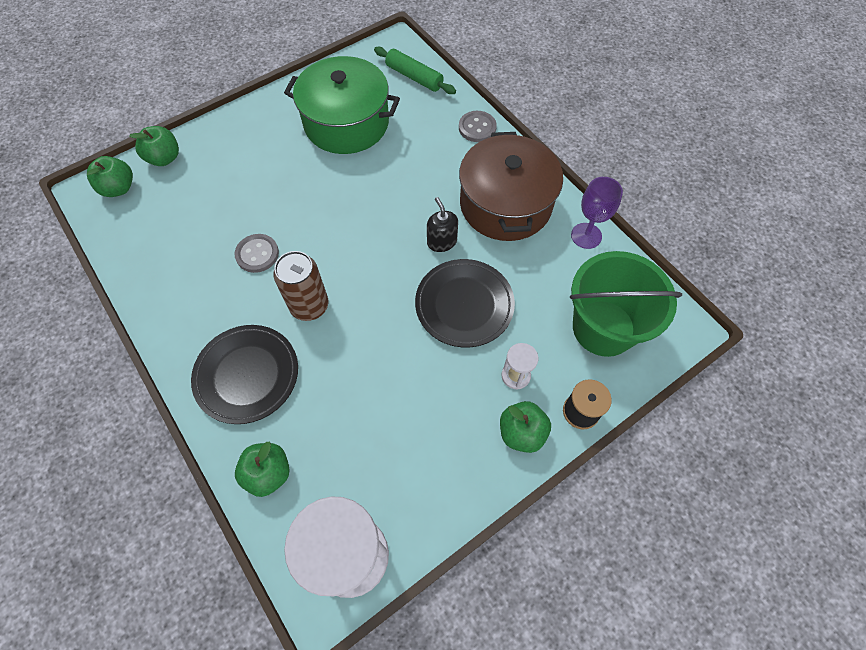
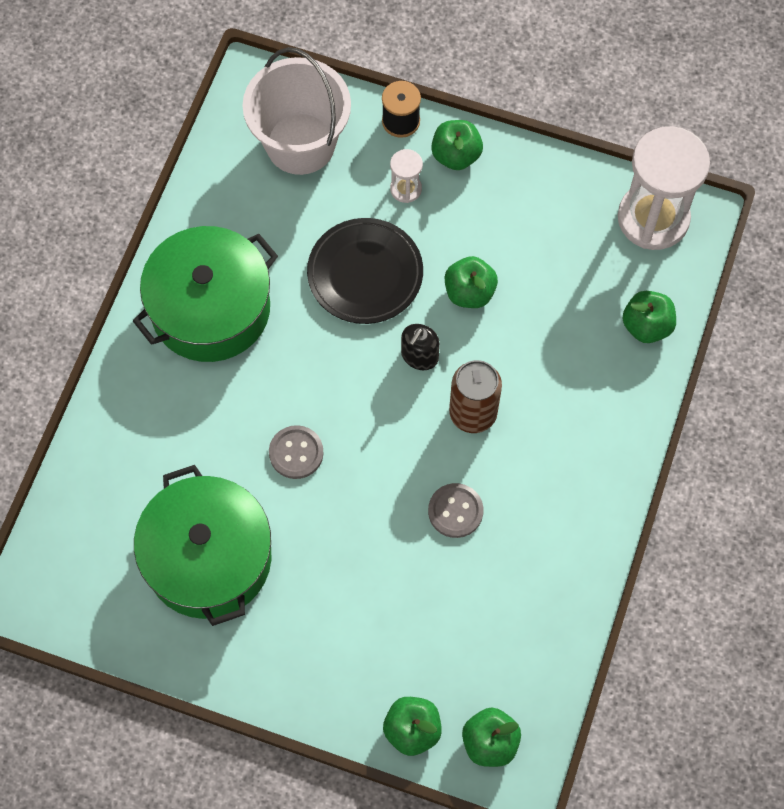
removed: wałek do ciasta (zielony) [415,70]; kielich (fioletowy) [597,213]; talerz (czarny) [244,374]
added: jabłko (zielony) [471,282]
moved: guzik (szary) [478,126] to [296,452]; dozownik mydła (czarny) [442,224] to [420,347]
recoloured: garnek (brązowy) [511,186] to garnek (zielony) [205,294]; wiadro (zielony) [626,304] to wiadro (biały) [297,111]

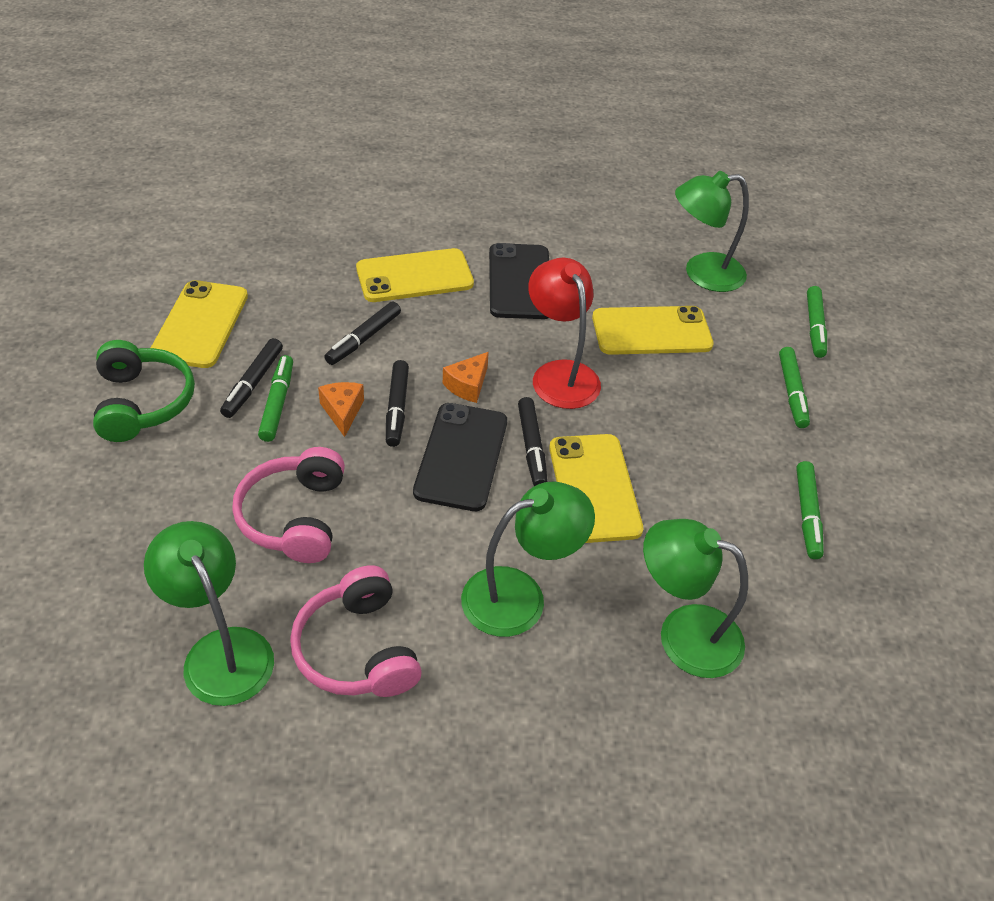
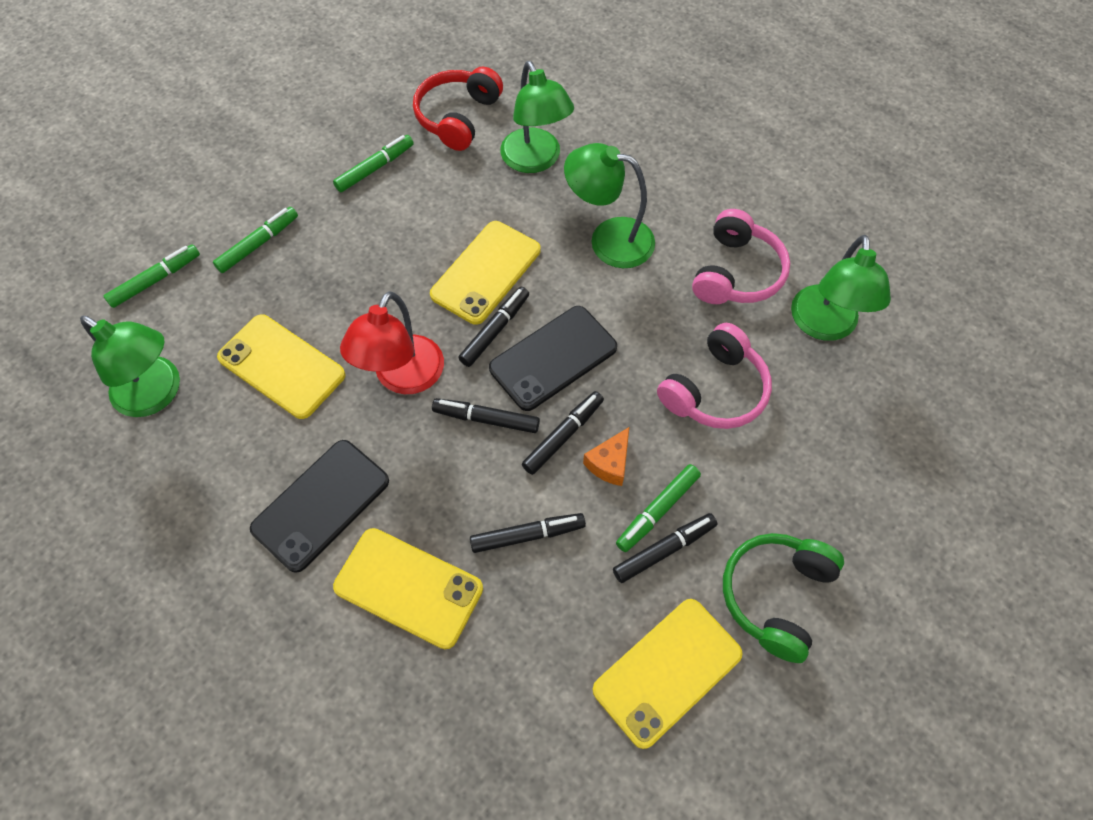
added: słuchawki (czerwony) [458,109]
replaced: ser (pomarańczowy) [466,377] to flamaster (czarny) [486,415]

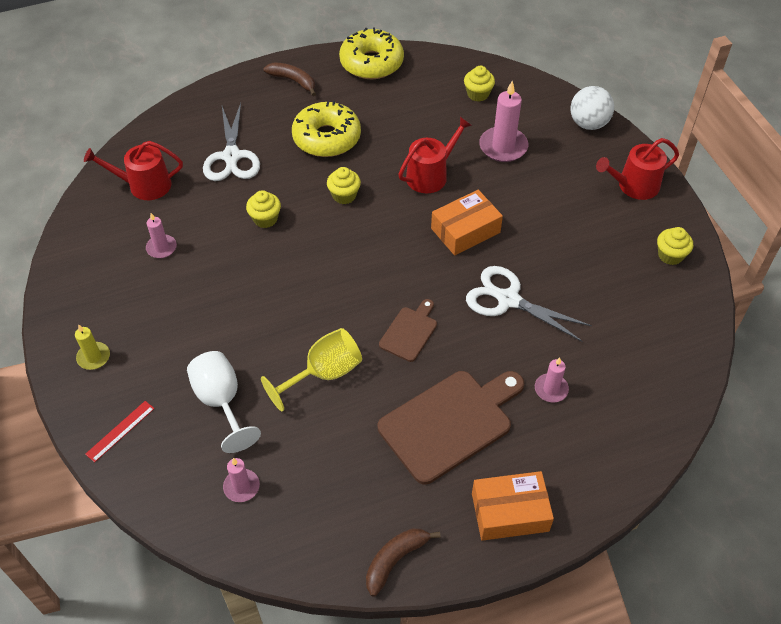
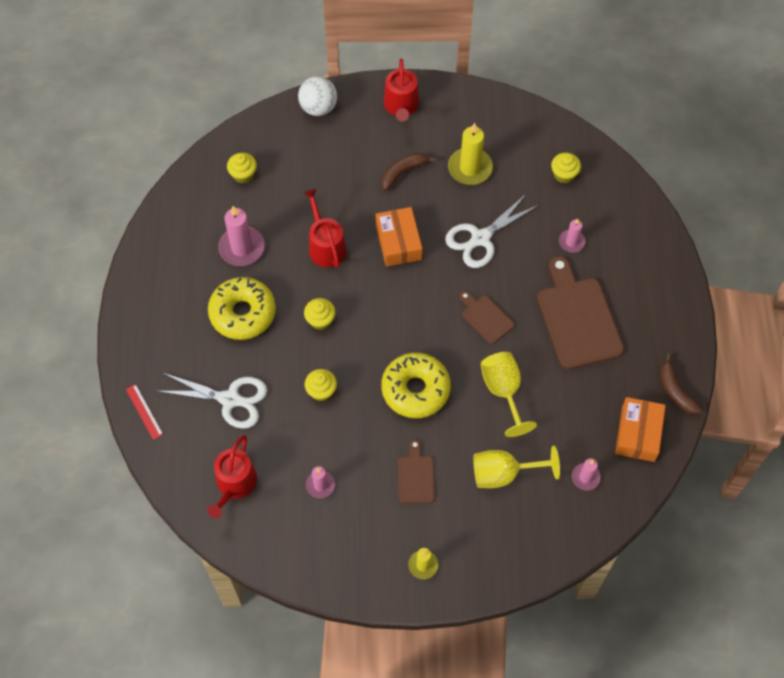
added: świeca (żółty) [470,154]; deska do krojenia (brązowy) [416,471]
moved: donut (żółty) [371,53] to [416,385]; banan (brązowy) [289,79] to [409,172]; świeca (różowy) [503,121] to [241,236]; muffinka (żółty) [675,246] to [566,168]; linijka (czerwony) [120,431] to [144,412]; pudełko (pomarańczowy) [513,506] to [640,429]
recoloured: kielich (biały) [224,402] to kielich (żółty) [516,467]

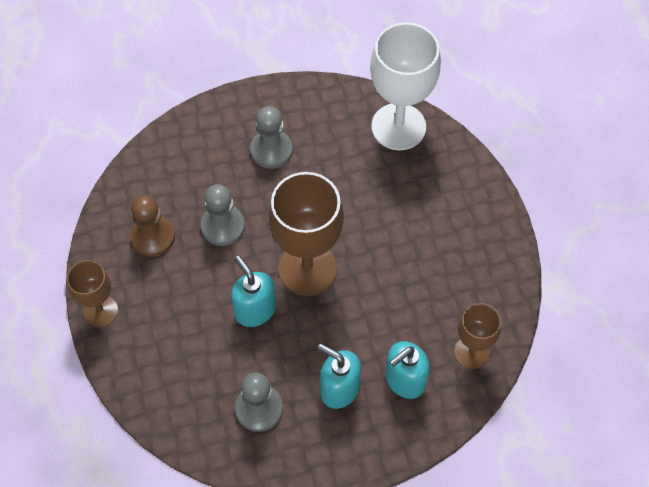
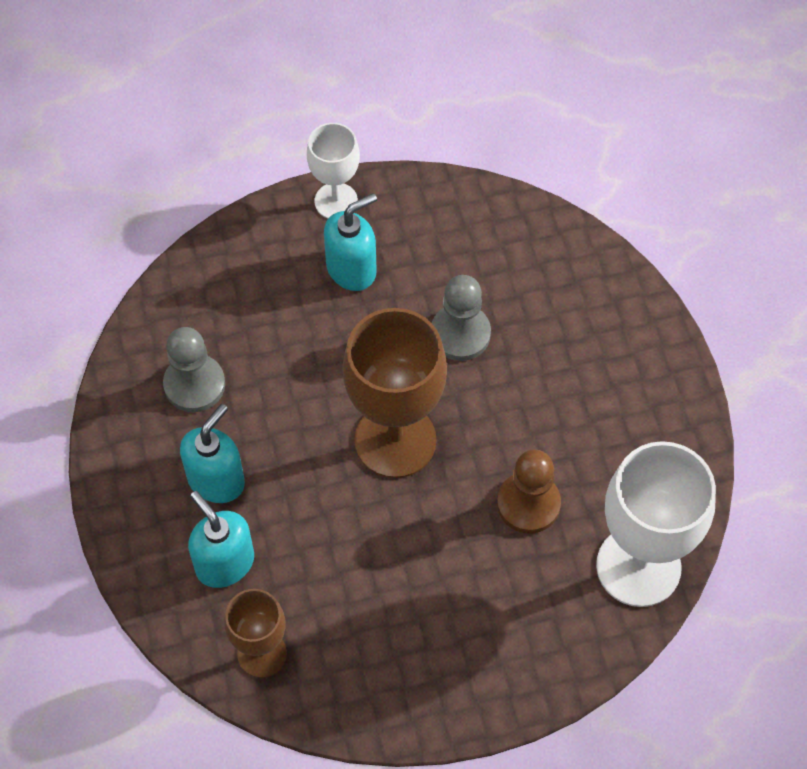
removed: pionek (szary) [271,137]
moved: pionek (brązowy) [152,226] to [529,492]; dozownik mydła (turkusowy) [253,291] to [350,242]
recoloured: kielich (brązowy) [92,293] to kielich (biały) [333,170]

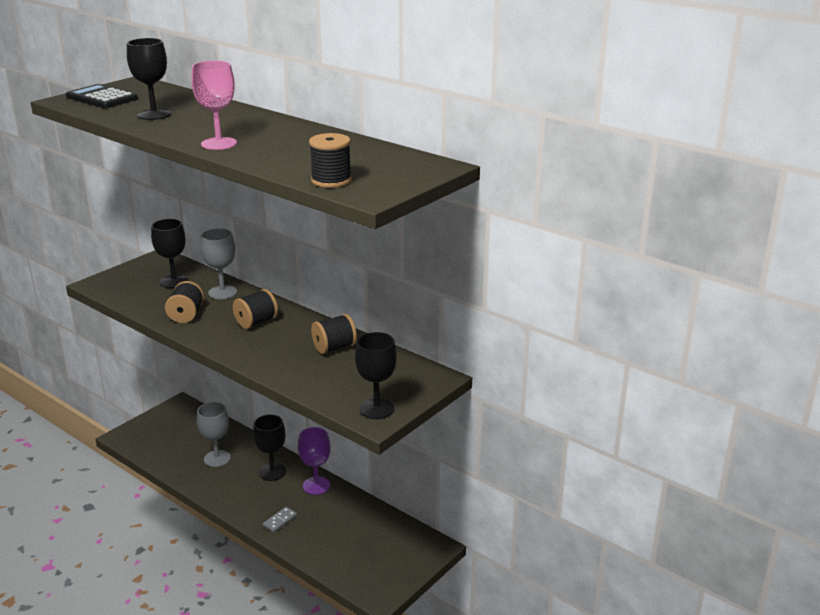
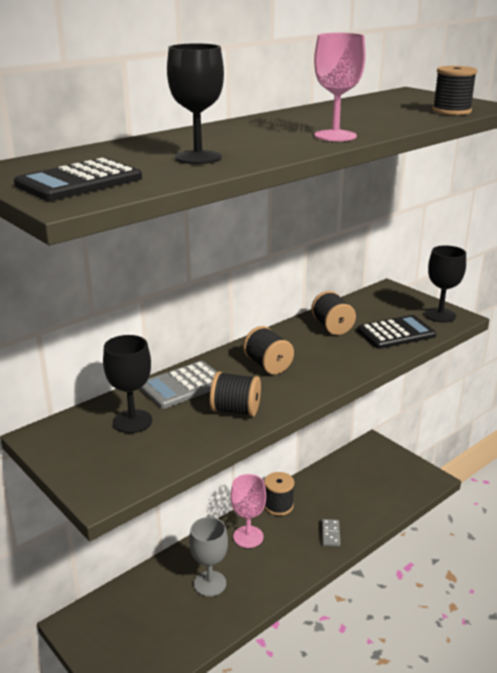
added: kalkulator (czarny) [396,332]
replaced: kielich (szary) [219,263] to kalkulator (szary) [178,385]; kielich (fioletowy) [314,461] to szpulka (czarny) [279,494]
recoloured: kielich (czarny) [269,448] to kielich (różowy) [248,511]
turned: kostka domina (szary) [280,520] = [331,533] 45 degrees clockwise

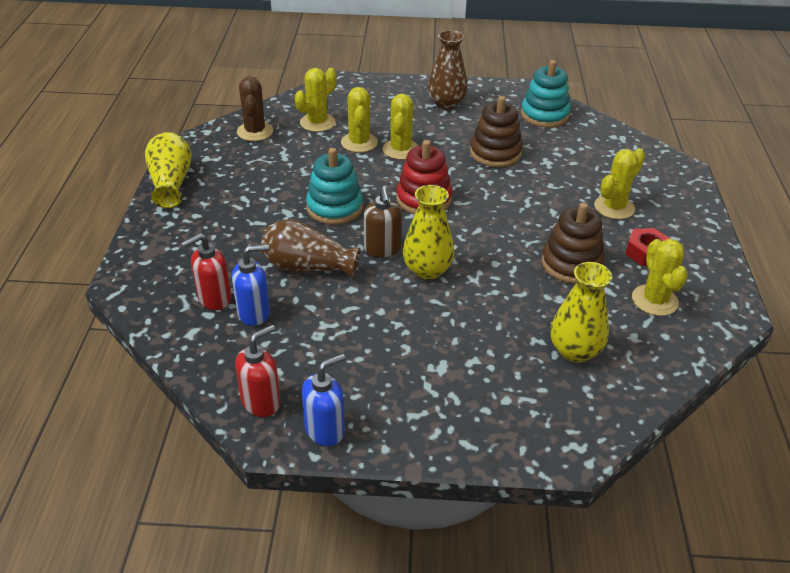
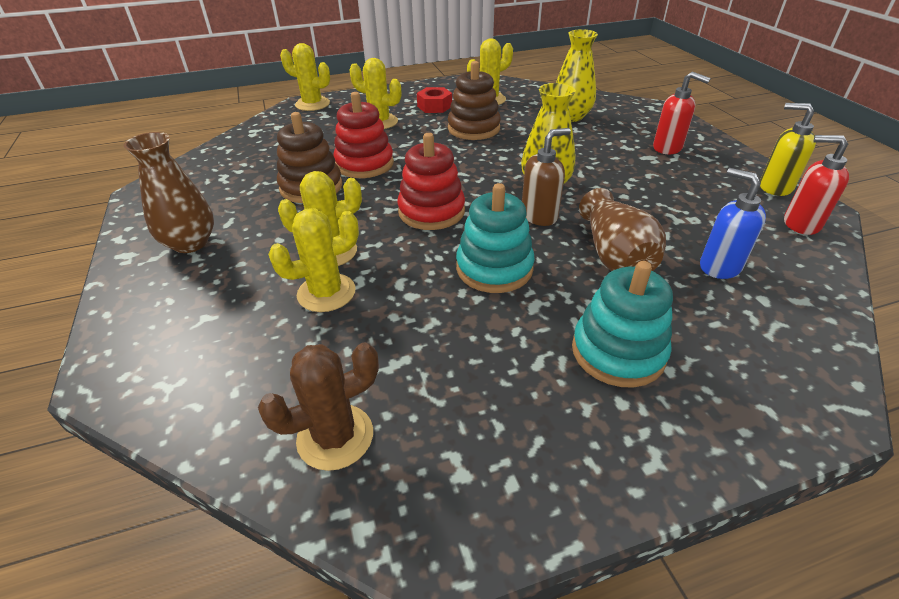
removed: wazon (żółty) [168,170]
added: zabawka nakładanka (czerwony) [363,135]
moved: zabawka nakładanka (turkusowy) [545,94] to [622,324]; kaktus (żółty) [316,100] to [305,77]; dozownik mydła (czerwony) [206,271] to [682,113]
recoloured: dozownik mydła (niebieski) [324,400] to dozownik mydła (żółty) [788,149]

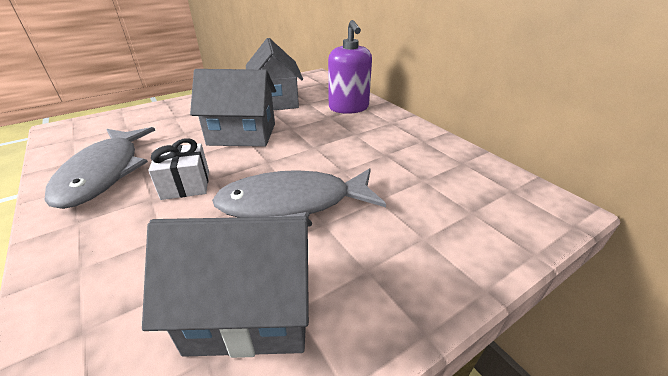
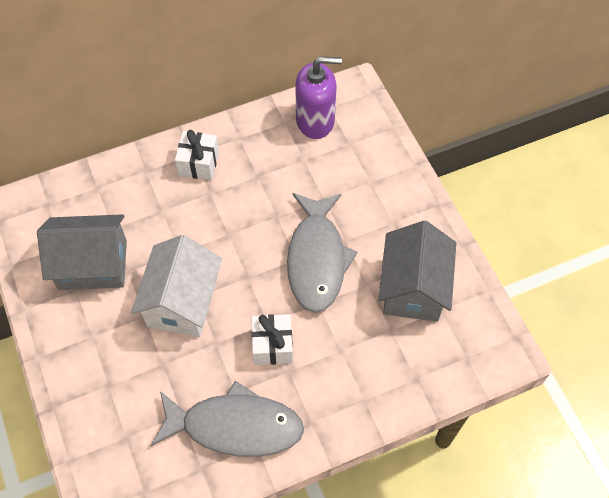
added: prezent (biały) [197,155]
moved: dozownik mydła (fioletowy) [350,67] to [318,97]
recoloured: domek (szary) [233,108] to domek (biały) [176,286]

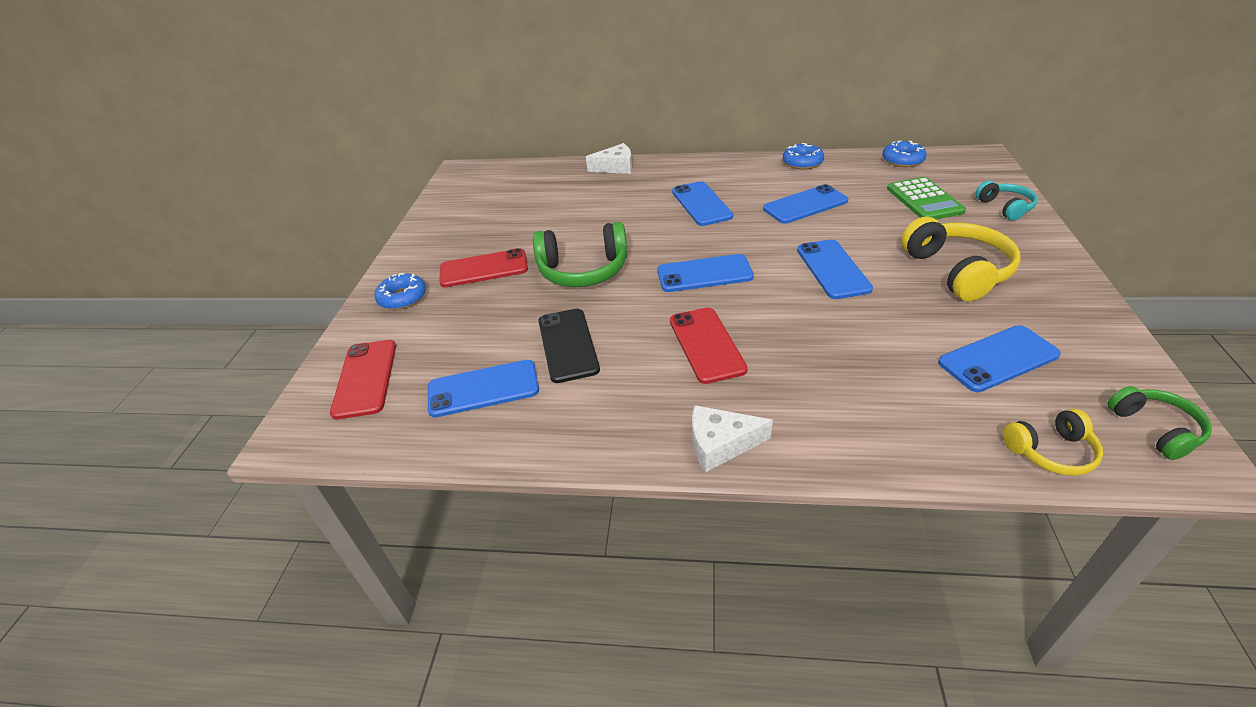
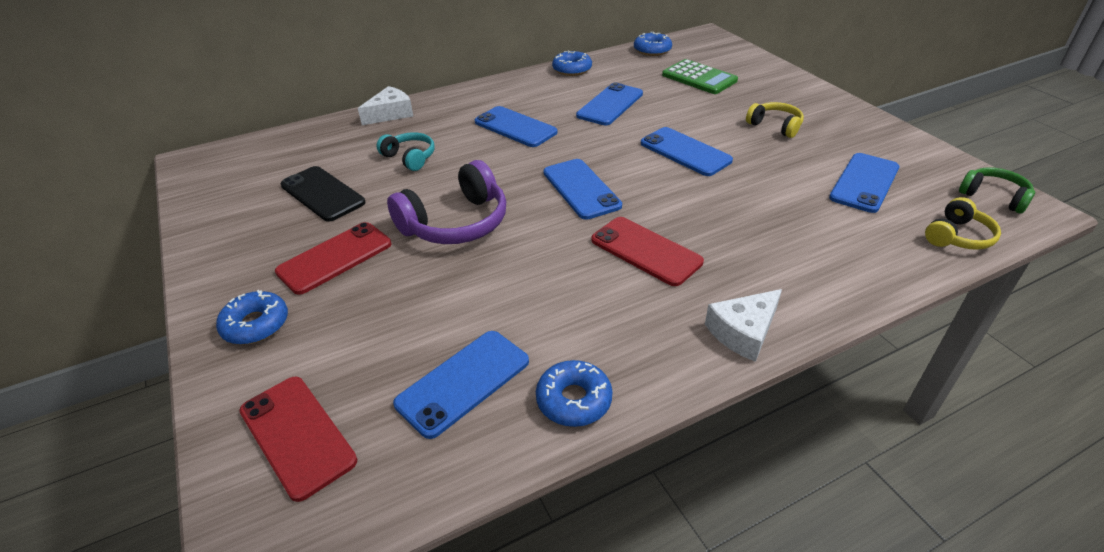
added: donut (niebieski) [574,393]
moved: słuchawki (turkusowy) [1006,201] to [405,151]; telefon (czarny) [569,346] to [323,194]
recoloured: słuchawki (zielony) [580,254] to słuchawki (fioletowy) [446,202]
turned: telefon (niebieski) [705,273] = [582,189] 75 degrees counterclockwise
resized: słuchawki (żółty) [961,259] = [775,120] x0.57

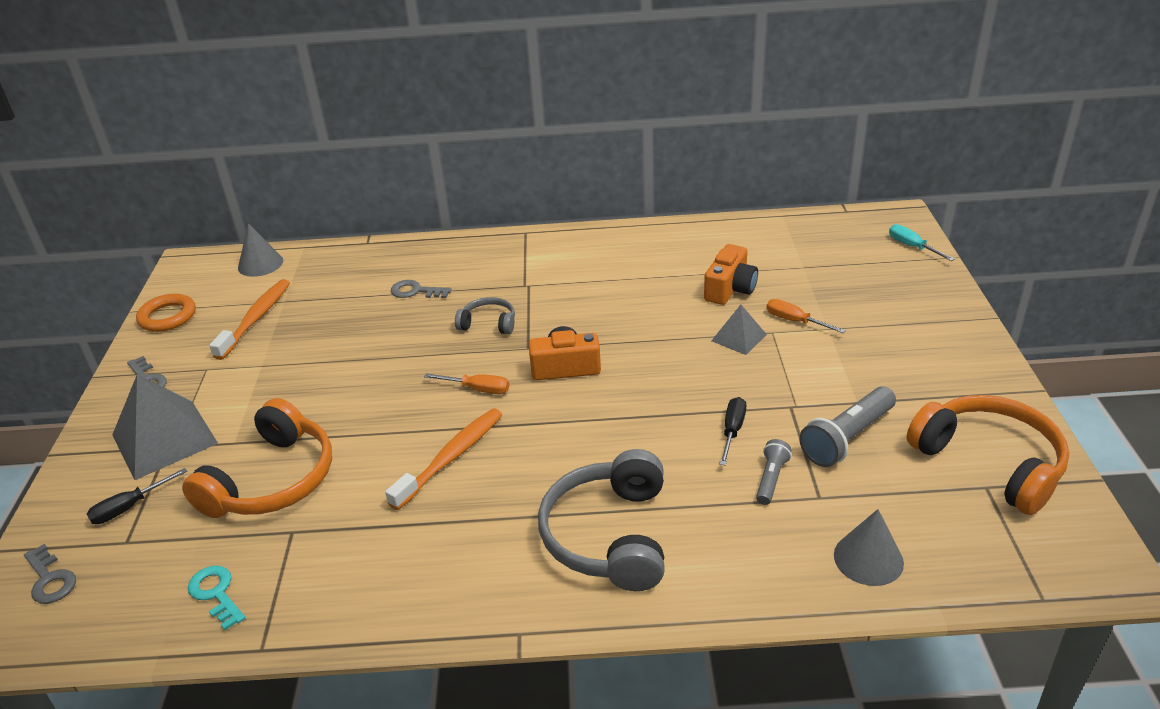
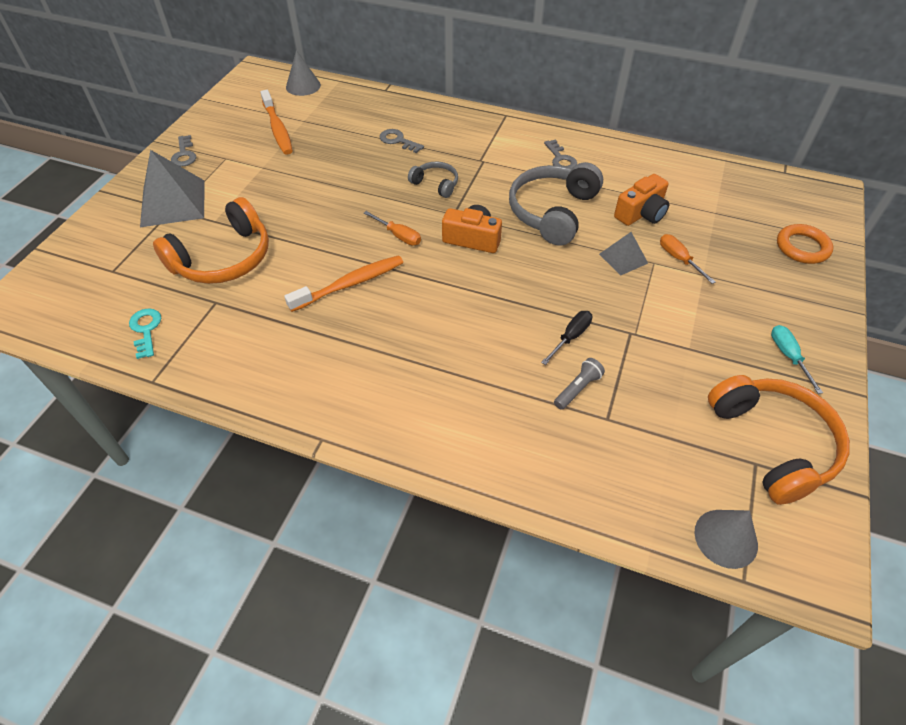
removed: latarka (szary) [847,426]; śrubokręt (czarny) [137,496]
moved: śrubokręt (turkusowy) [922,242] to [797,359]; pierścień (pomarańczowy) [166,313] to [805,244]; słuchawki (szary) [601,520] to [556,204]; stożek (szary) [869,547] to [726,539]; klucz (szary) [50,574] to [560,153]
turned: szczoteczka do zębów (pomarańczowy) [249,319] = [276,122] 120 degrees clockwise

